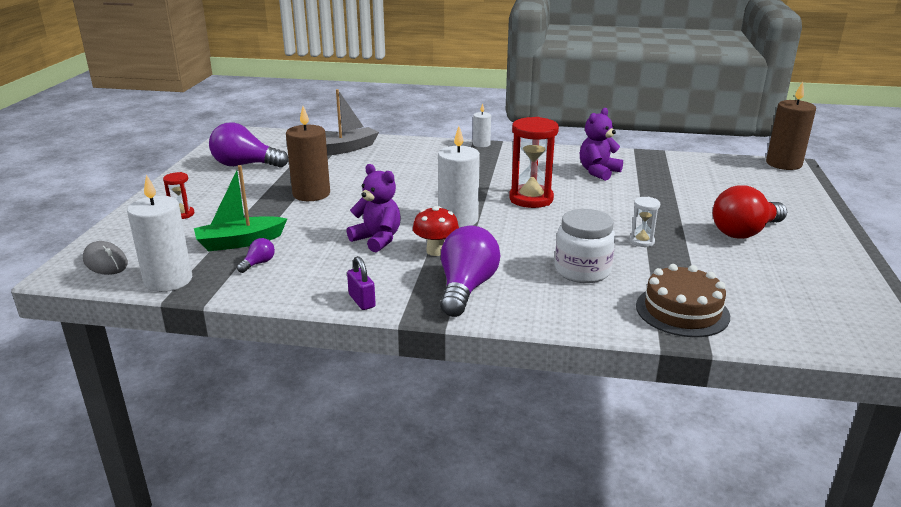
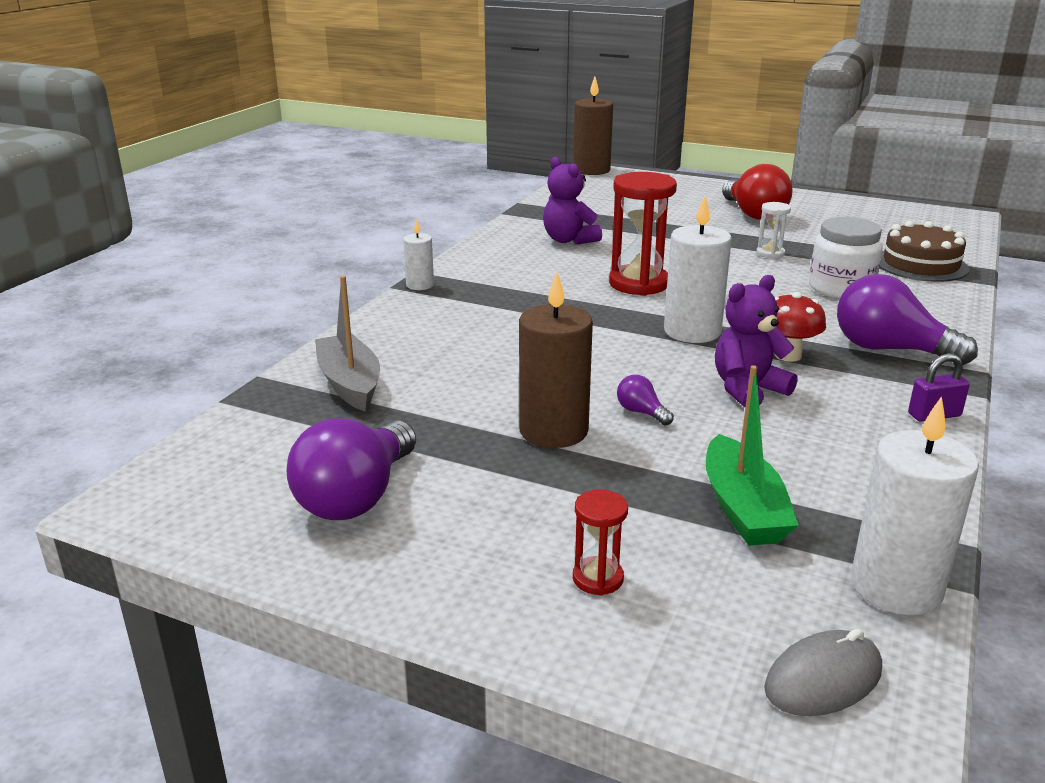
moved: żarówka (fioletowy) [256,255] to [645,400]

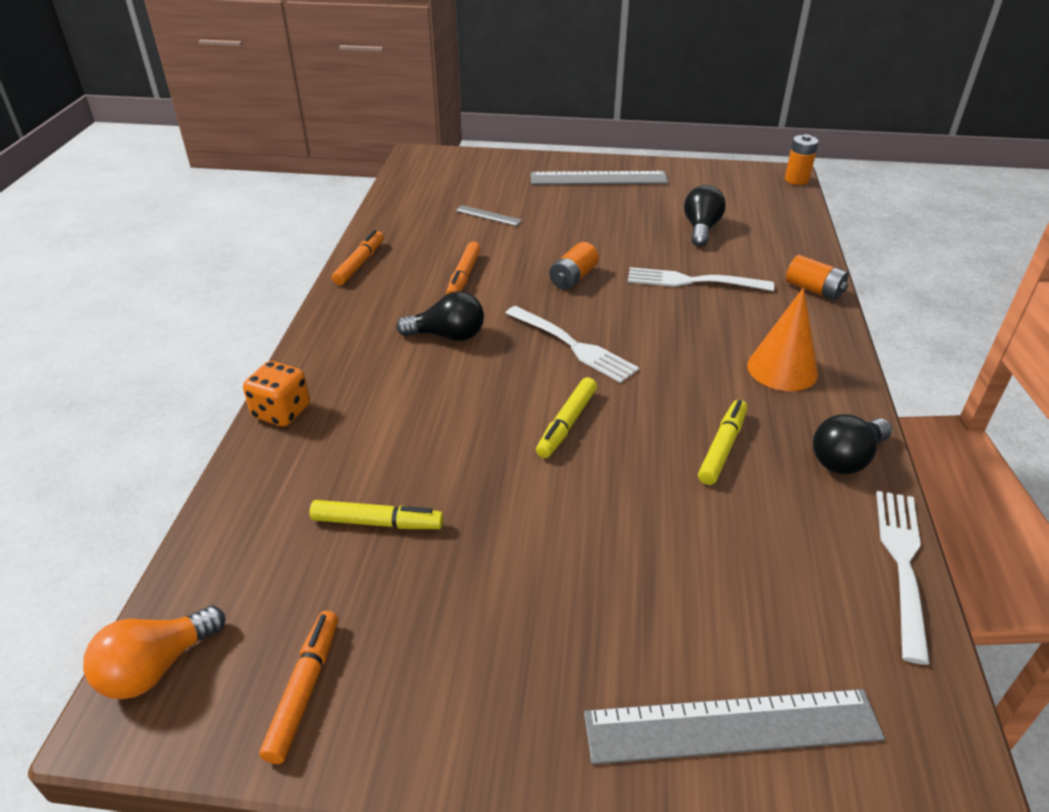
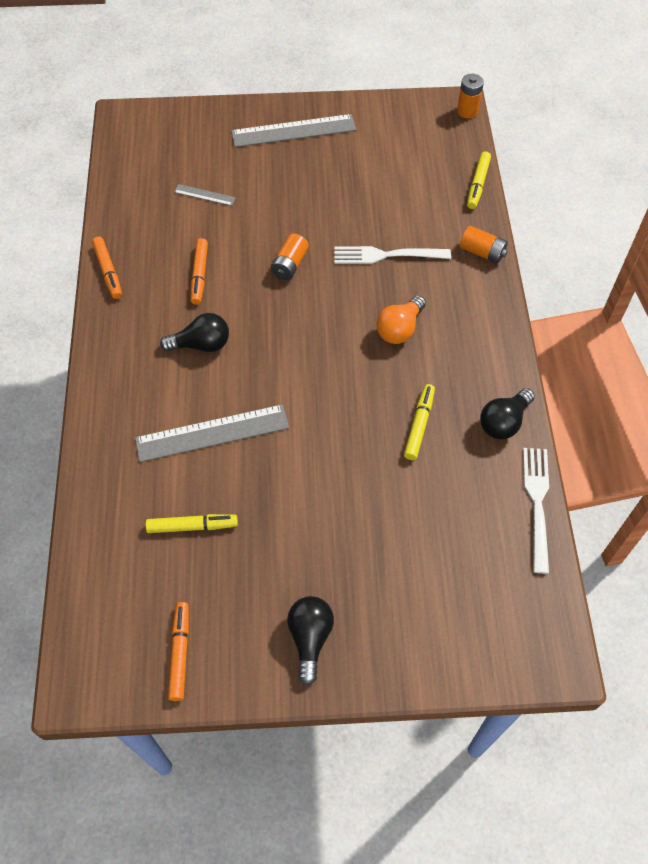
removed: stożek (pomarańczowy) [782,339]; widelec (biały) [572,344]; kostka do gry (pomarańczowy) [276,394]
moved: żarówka (czarny) [705,216] to [310,640]; flamaster (żółty) [566,417] to [479,180]; żarówka (pomarańczowy) [154,652] to [401,319]; linijka (szary) [734,726] to [212,433]
turned: flamaster (pomarańczowy) [358,257] = [107,267] 150 degrees clockwise

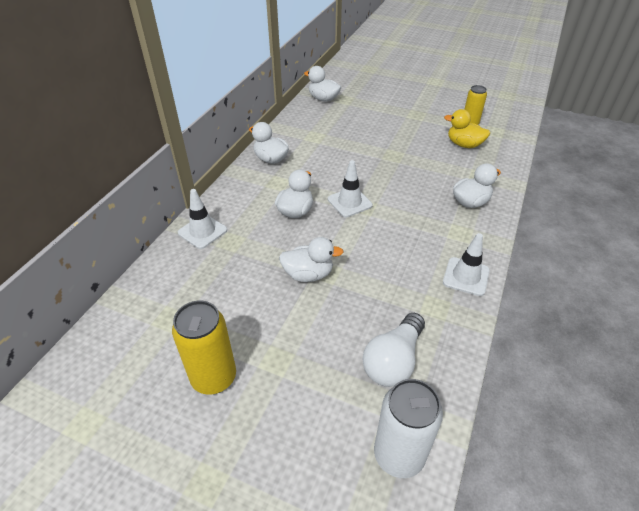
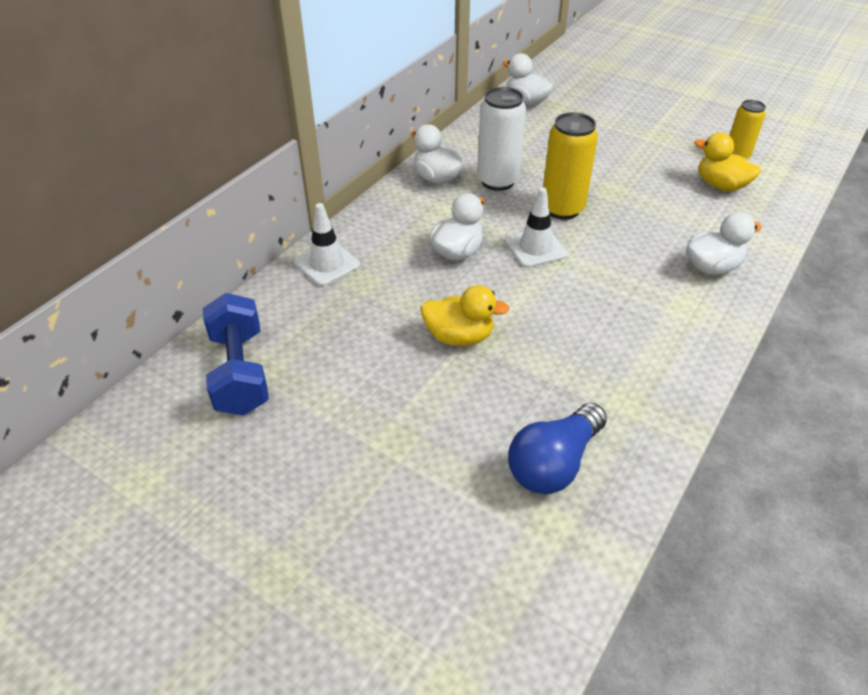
removed: pachołek (biały) [466,264]
added: hantel (niebieski) [236,354]
moved: puszka (żółty) [204,347] to [570,166]; puszka (biały) [408,428] to [501,139]
recoloured: kaczka (biały) [311,259] to kaczka (żółty) [465,315]; żarówka (biały) [393,350] to żarówka (niebieski) [557,448]

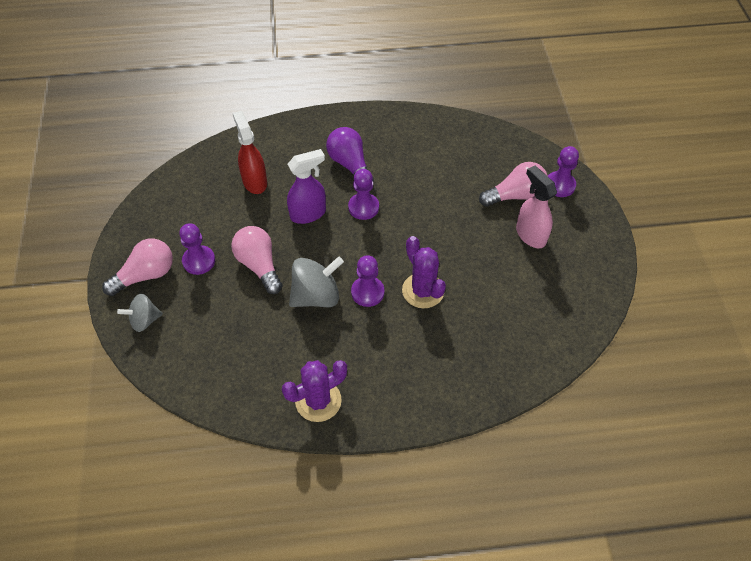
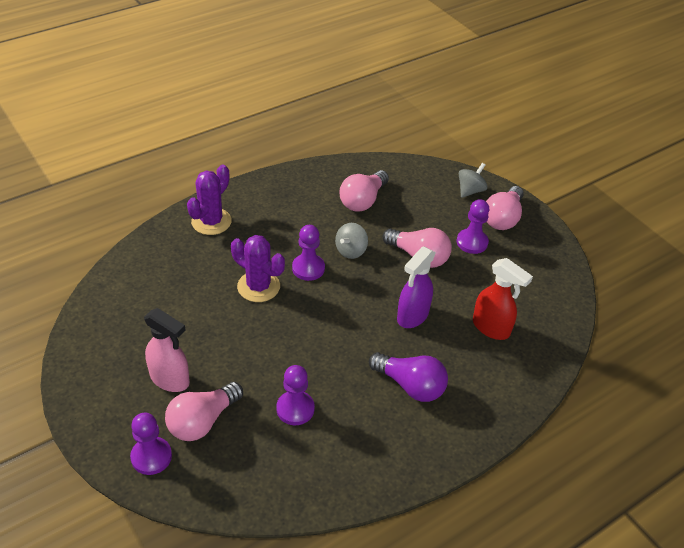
added: żarówka (różowy) [364,191]
moved: pionek (fioletowy) [363,194] to [295,395]; kaktus (fioletowy) [314,391] to [209,200]
resized: bączek (szary) [316,281] = [351,241] x0.63

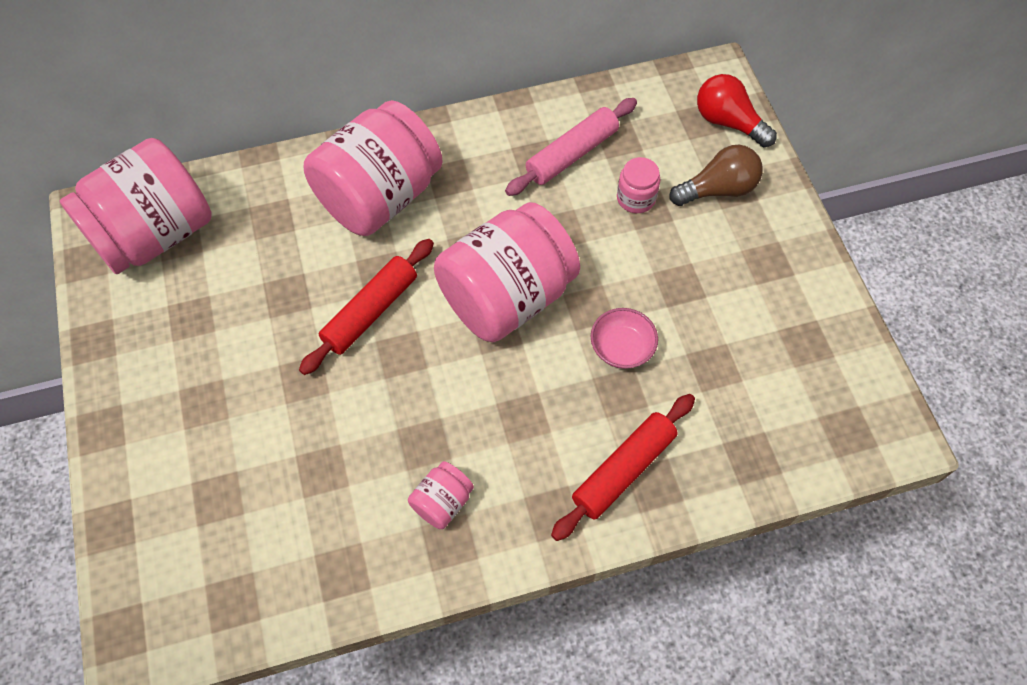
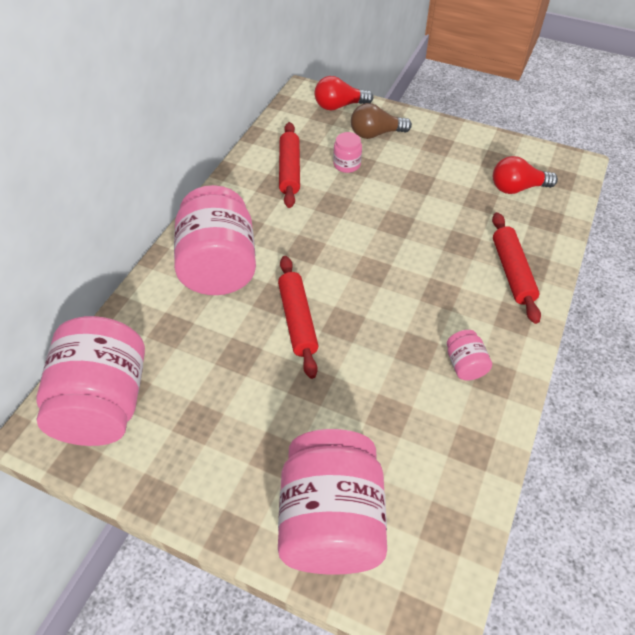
removed: miska (różowy) [624,338]
added: żarówka (czerwony) [525,175]
moved: słoik (różowy) [507,272] to [332,502]
recoloured: wałek do ciasta (różowy) [571,147] to wałek do ciasta (czerwony) [289,165]
turned: żarówka (brązowy) [716,175] = [381,121] 120 degrees counterclockwise

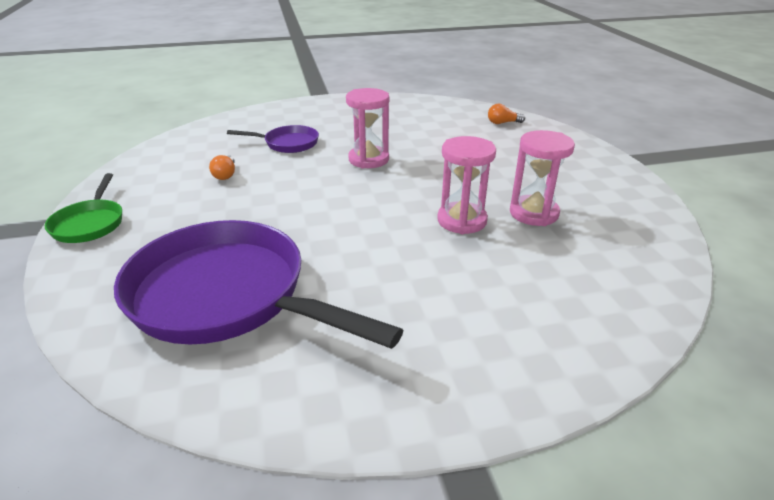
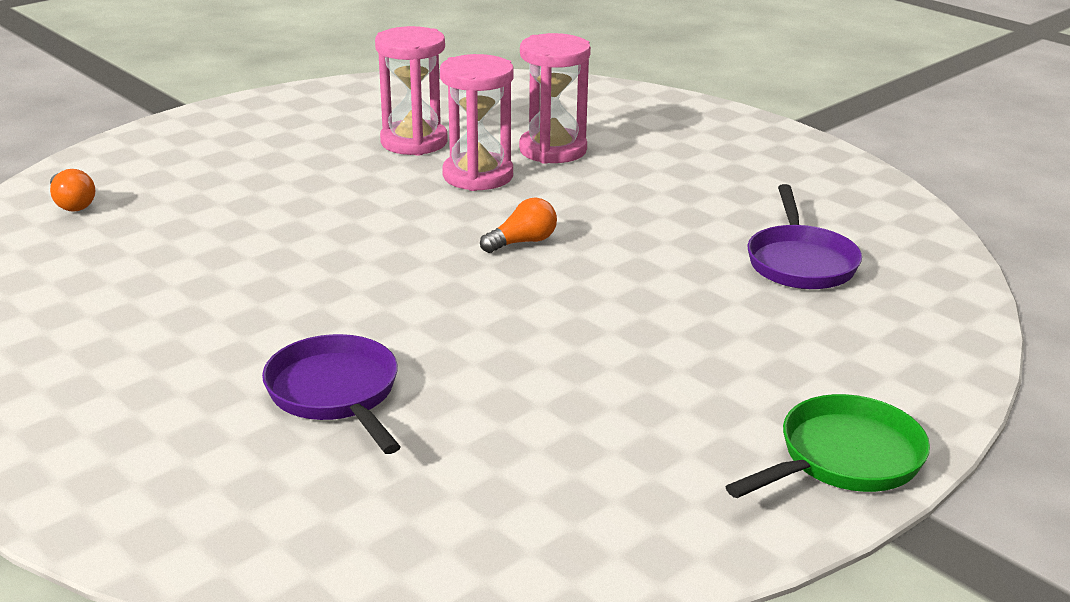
moved: klepsydra (różowy) [367,128] to [555,98]; żarówka (pomarańczowy) [222,167] to [518,225]
resized: patelnia (fioletowy) [258,284] = [804,236] x0.47

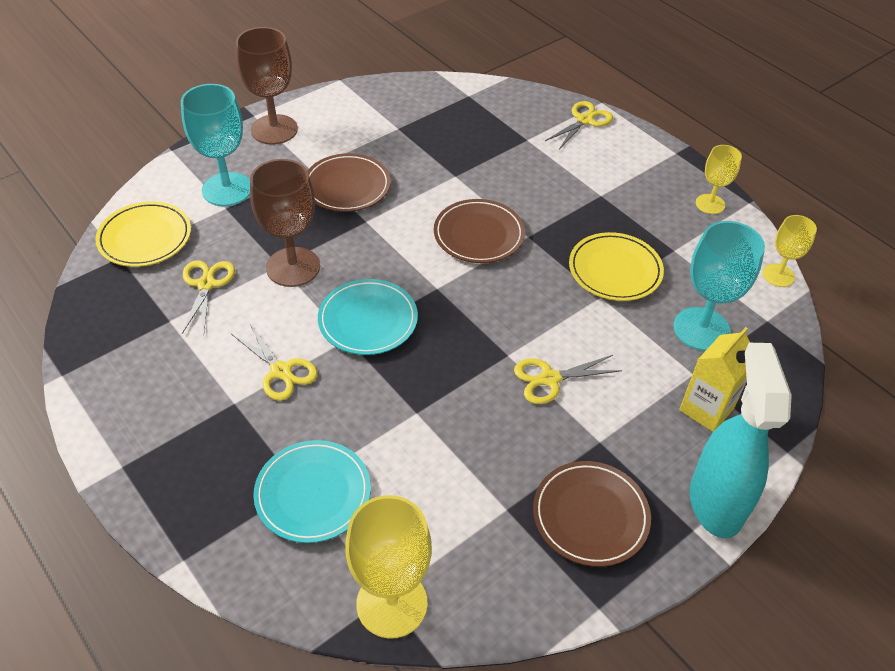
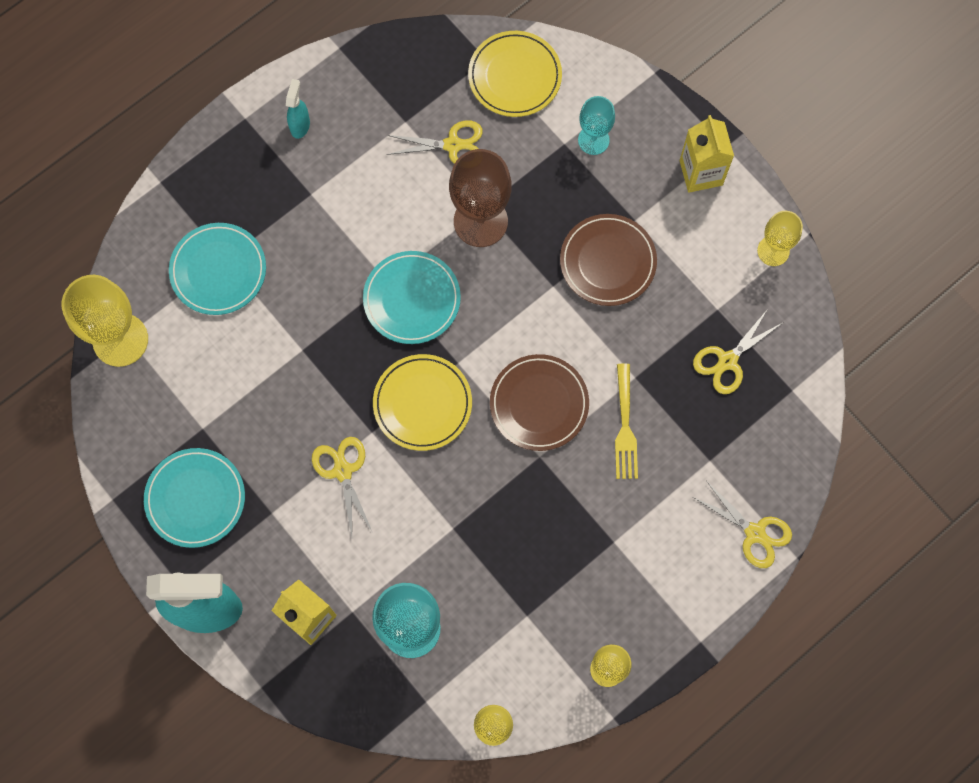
added: spryskiwacz (turkusowy) [298,109]; kielich (żółty) [780,238]; widelec (żółty) [626,421]
moved: talerz (żółty) [616,266] to [422,402]; nożyczki (żółty) [274,362] to [737,352]
replaced: kielich (brązowy) [267,86] to karton mleka (żółty) [707,154]
recoloured: talerz (brązowy) [592,514] to talerz (turkusowy) [194,498]
resized: kielich (turkusowy) [215,145] = [596,125] x0.59

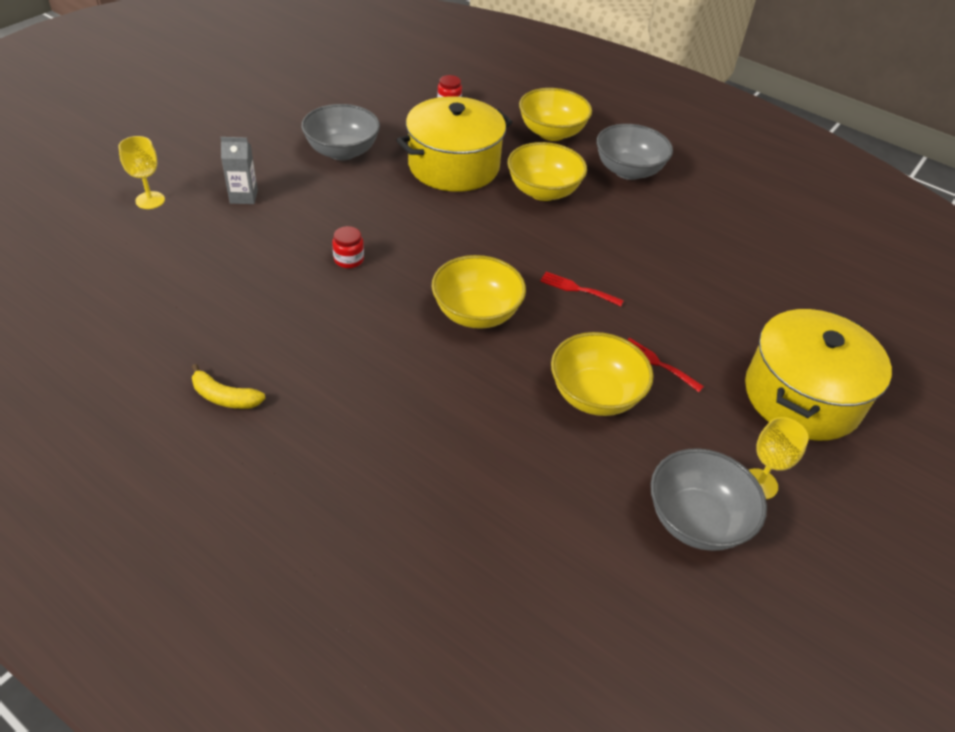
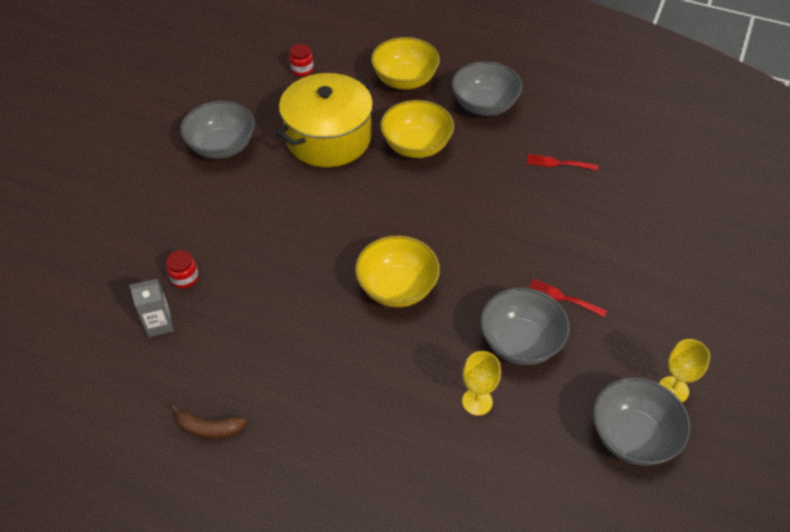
removed: garnek (żółty) [818,375]
moved: kielich (żółty) [141,172] to [481,383]; karton mleka (szary) [239,170] to [151,308]; słoik (czerwony) [348,247] to [182,269]; widelec (czerwony) [582,289] to [562,162]
recoloured: miska (żółty) [602,374] to miska (szary) [525,326]; banan (żółty) [228,386] to banan (brązowy) [208,422]

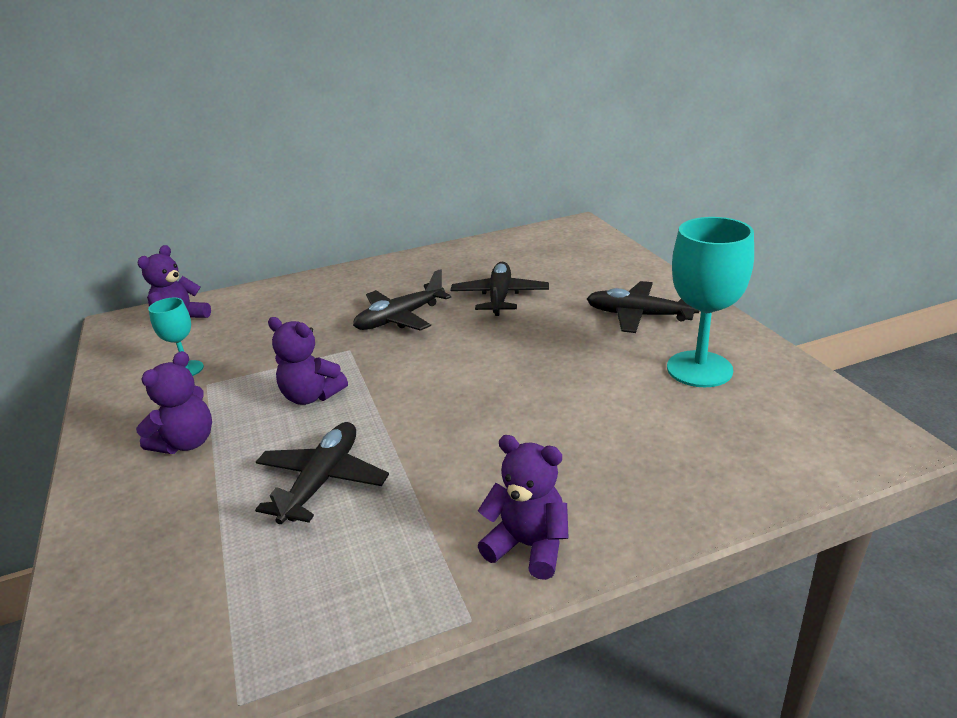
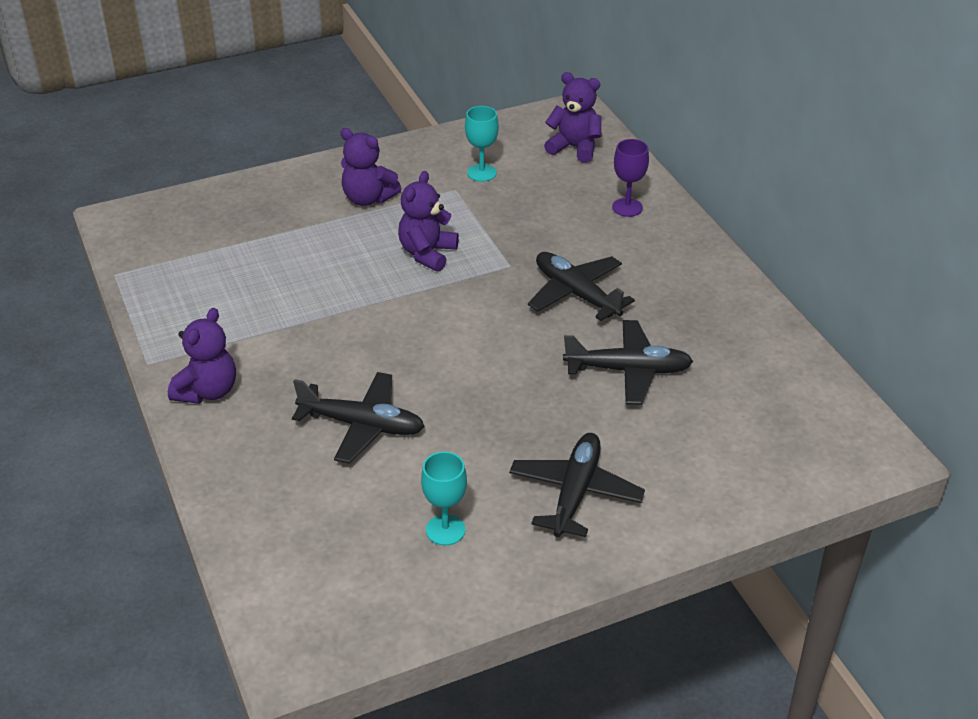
added: kielich (fioletowy) [630,178]
moved: samolot (czarny) [322,473] to [358,418]
resized: kielich (turkusowy) [710,302] = [444,499] x0.54

